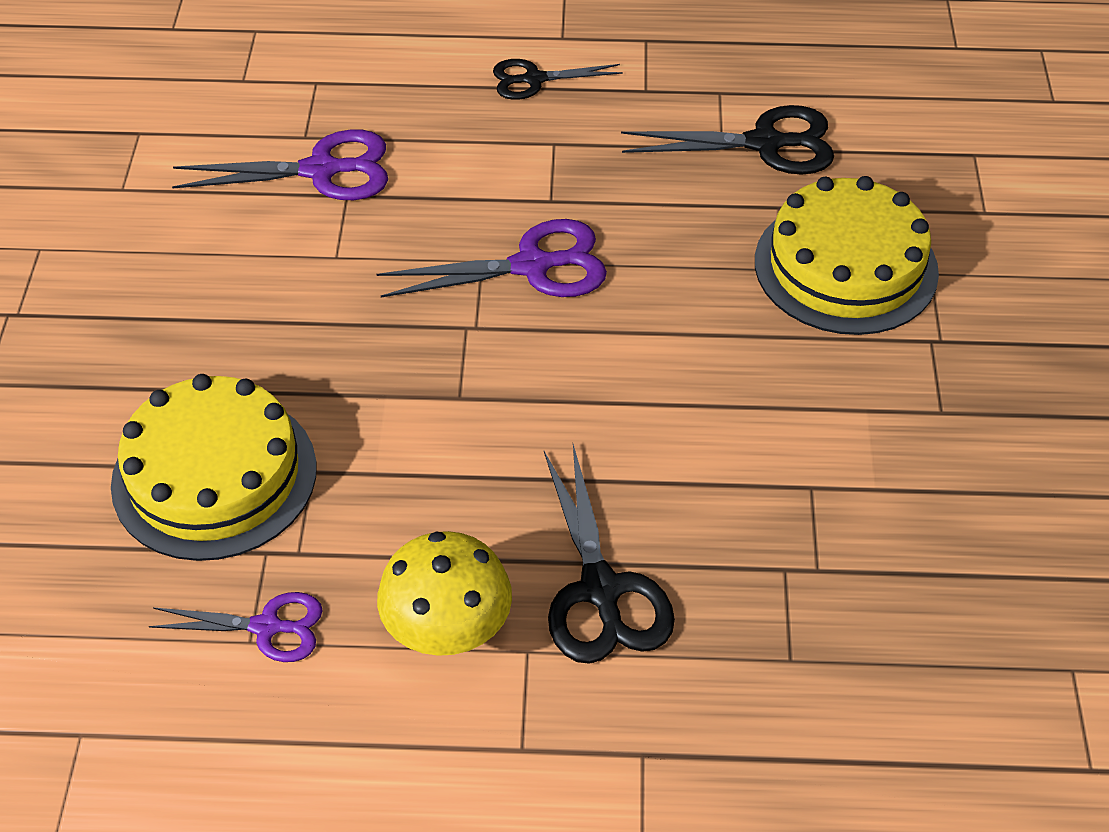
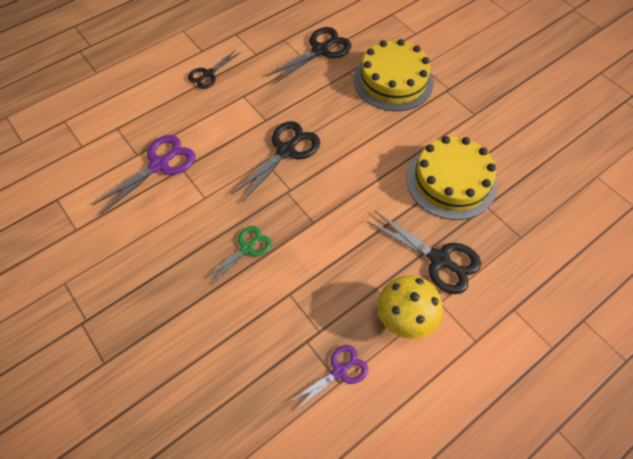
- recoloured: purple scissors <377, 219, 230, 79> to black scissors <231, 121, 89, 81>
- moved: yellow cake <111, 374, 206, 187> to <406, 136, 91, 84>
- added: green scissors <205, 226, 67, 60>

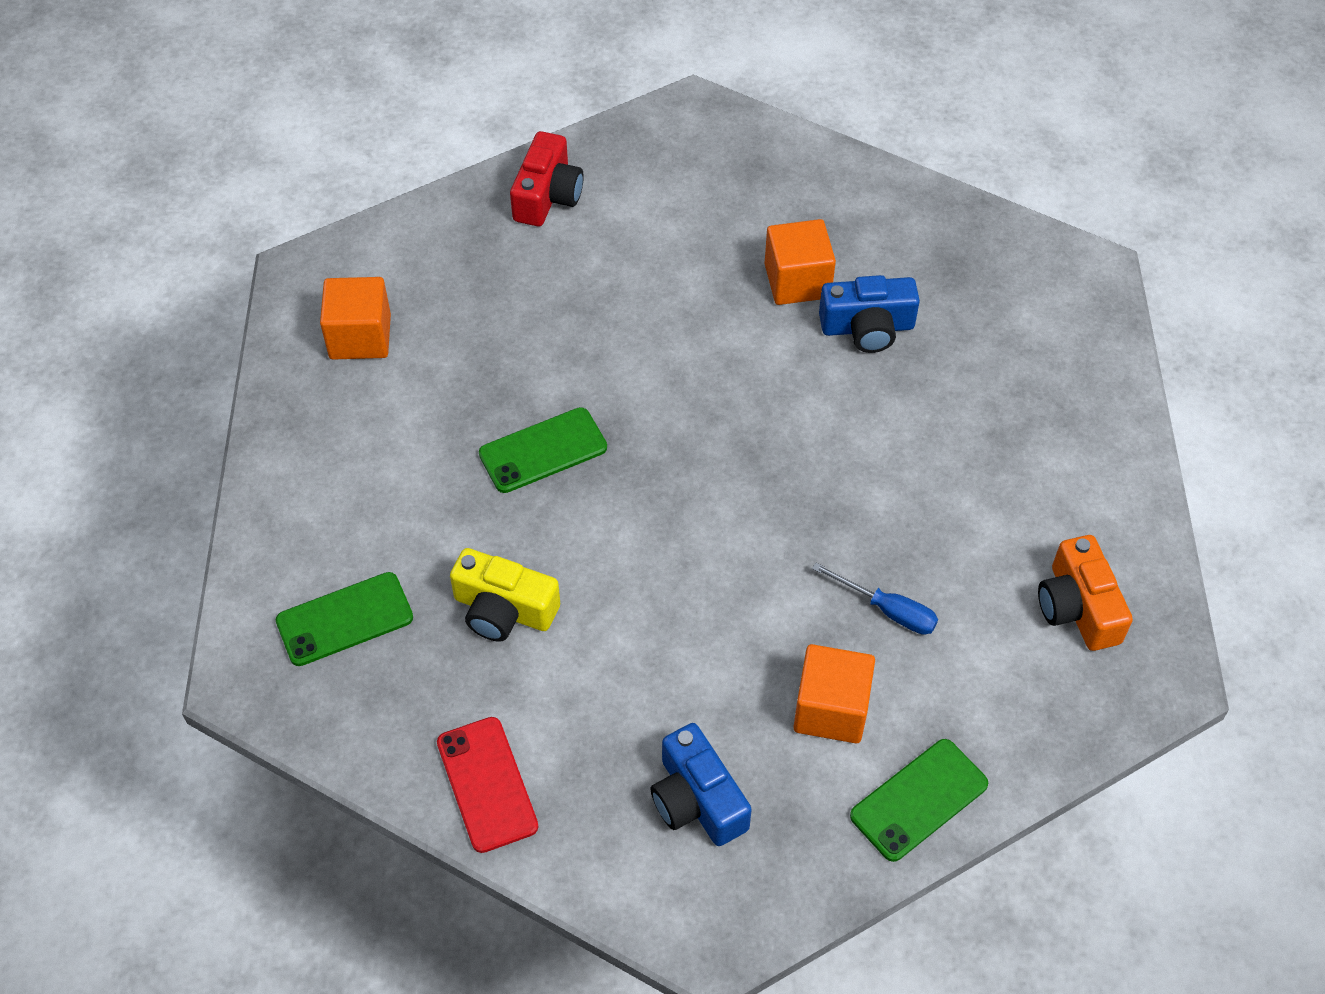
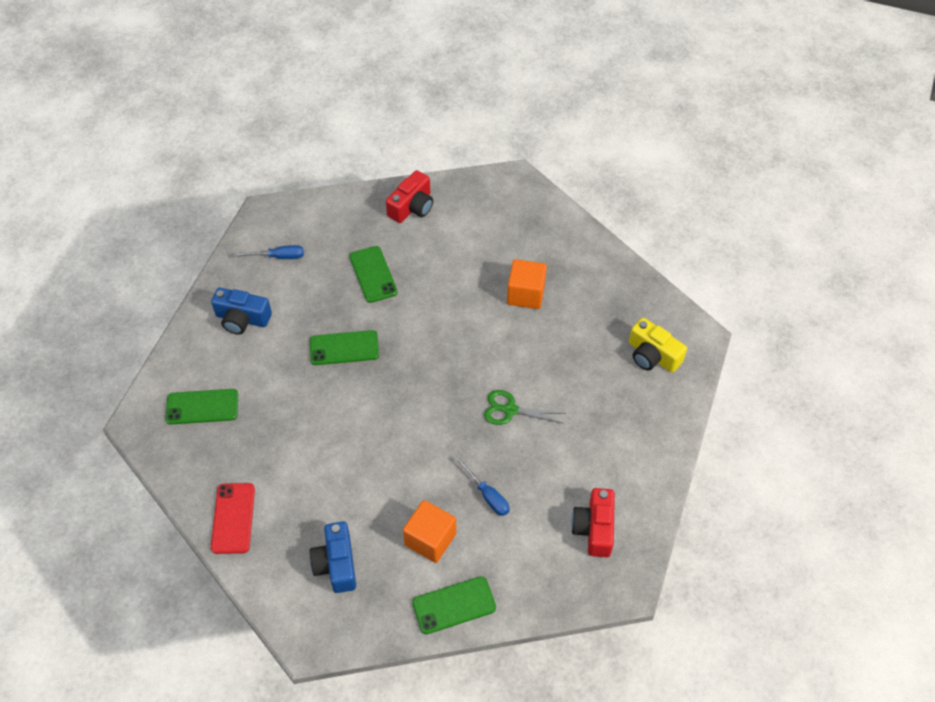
- moved: blue camera <819, 275, 101, 78> to <211, 288, 61, 46>
- replaced: orange cube <320, 277, 71, 83> to blue screwdriver <234, 245, 70, 14>
- recoloured: orange camera <1038, 535, 95, 116> to red camera <571, 488, 44, 69>
- moved: yellow camera <450, 548, 110, 94> to <629, 318, 58, 55>
- added: green phone <349, 246, 49, 57>
- added: green scissors <484, 390, 81, 35>

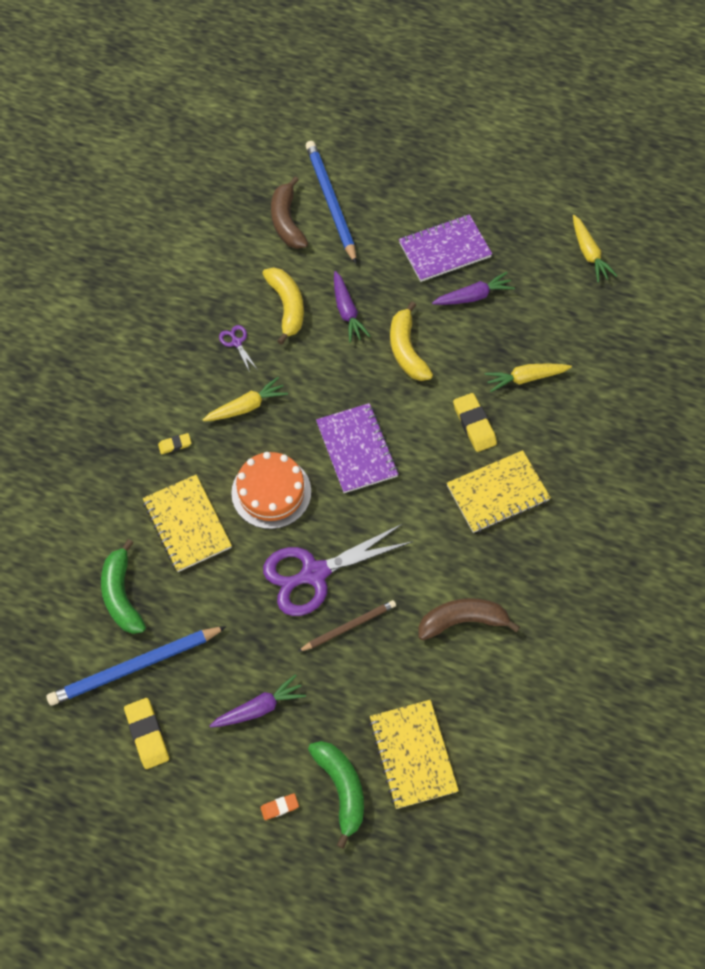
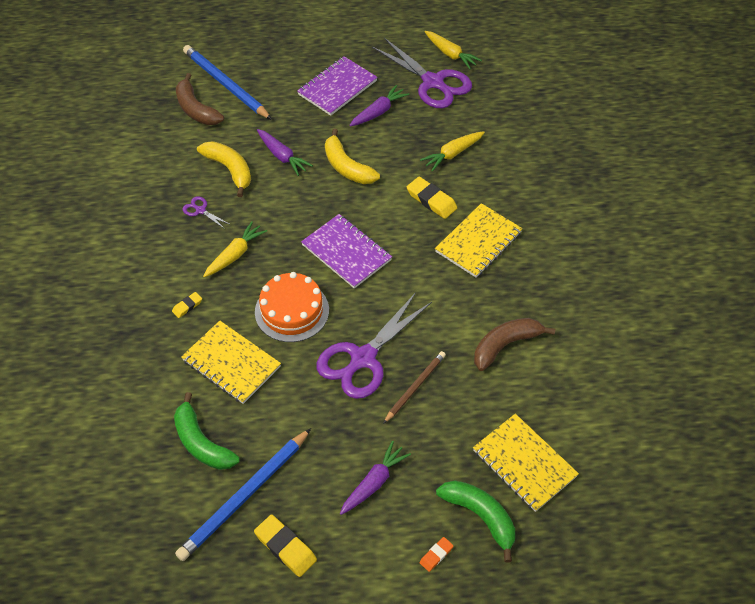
- added: purple scissors <372, 38, 100, 70>

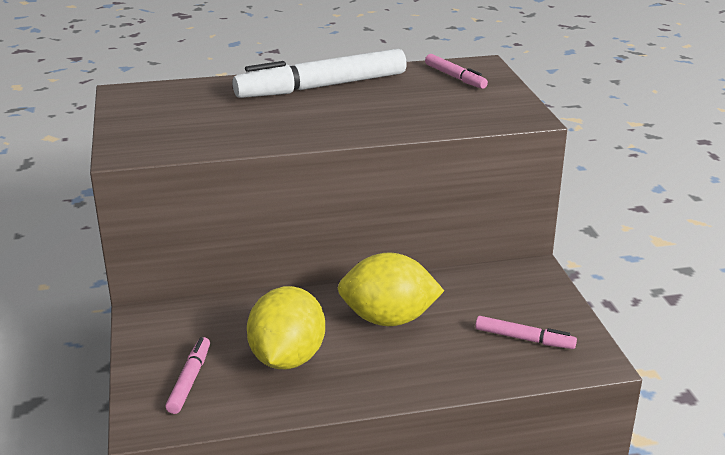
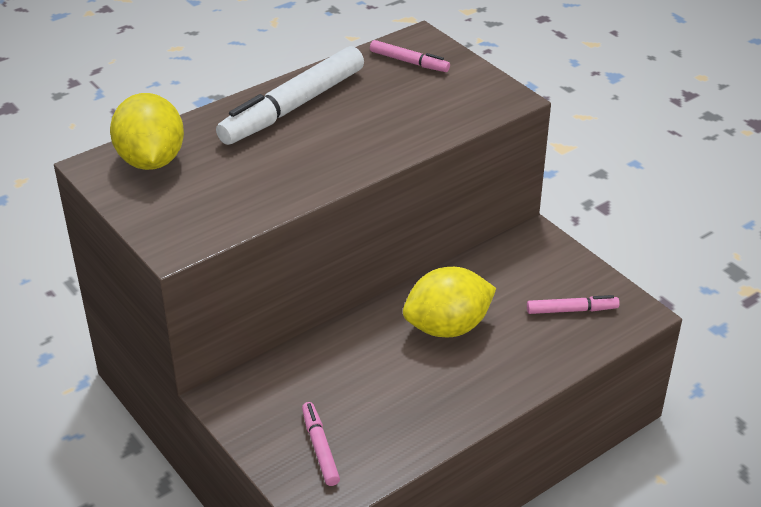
- moved: yellow lemon <247, 286, 78, 83> to <110, 93, 74, 77>

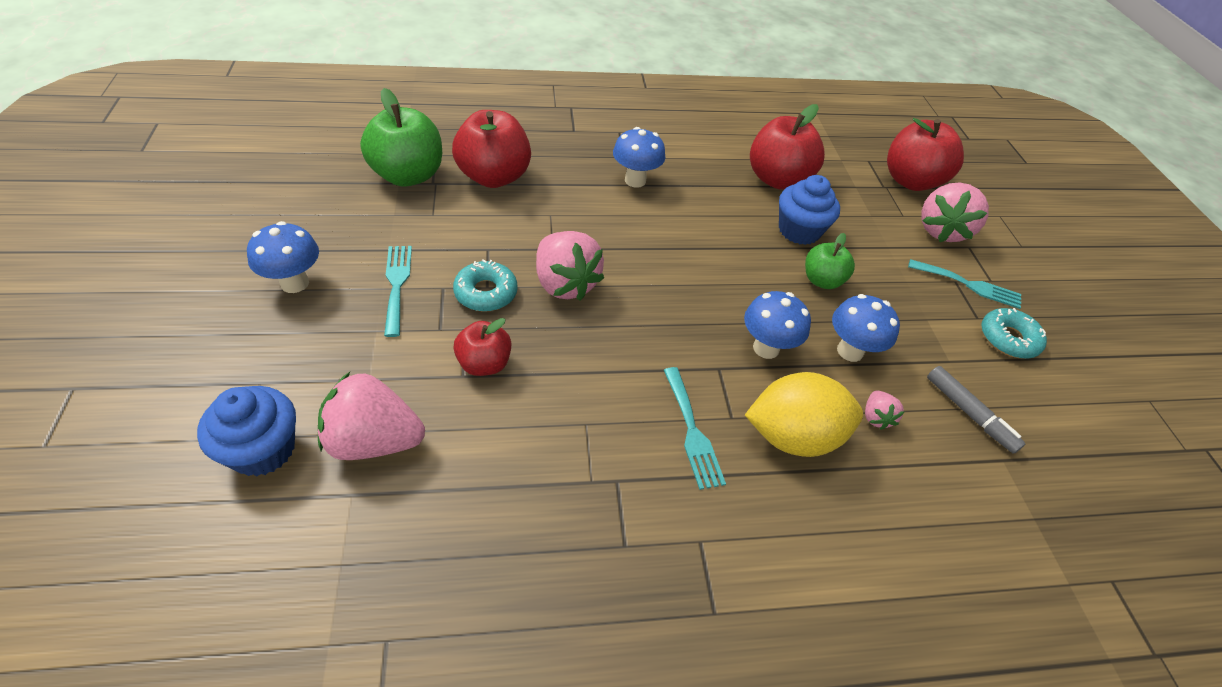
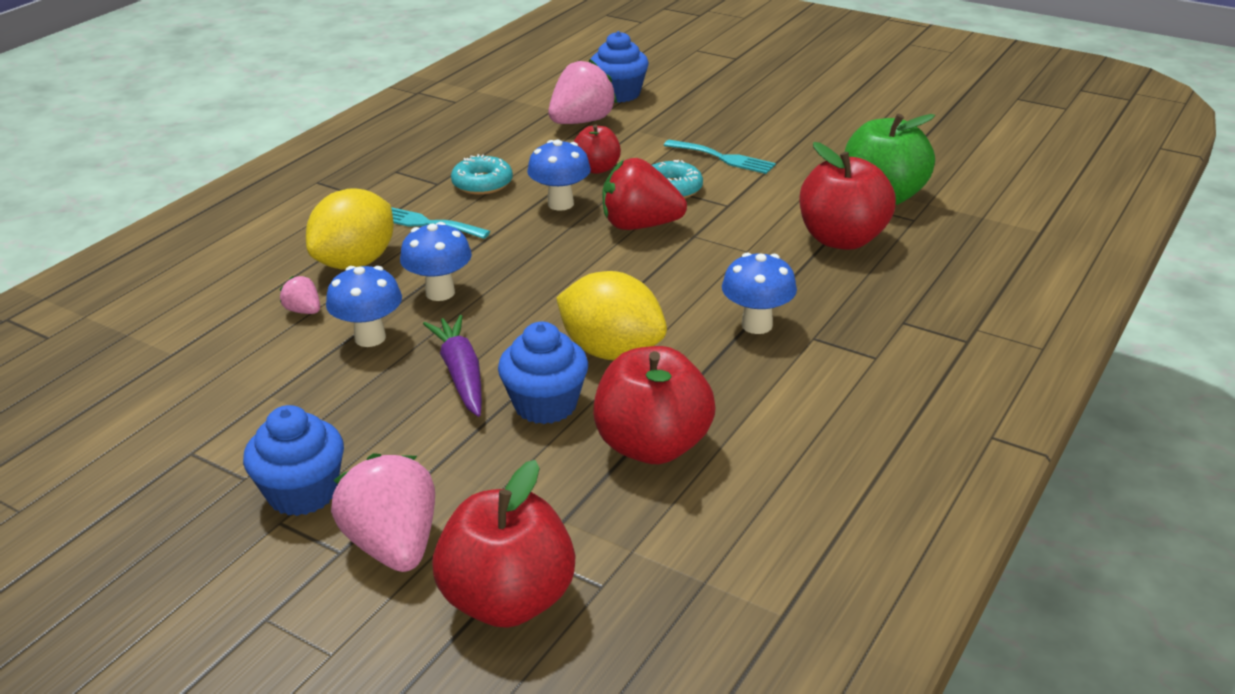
- moved: blue mushroom <247, 221, 72, 72> to <527, 140, 64, 71>
- recoloured: pink strawberry <536, 231, 68, 70> to red strawberry <602, 158, 85, 72>
- replaced: green apple <805, 233, 50, 56> to purple carrot <423, 315, 59, 102>
- replaced: turquoise fork <908, 259, 113, 50> to blue cupcake <243, 405, 101, 111>
- moved: turquoise donut <981, 308, 66, 51> to <451, 154, 62, 41>
- removed: grey marker <927, 366, 98, 88>
- added: yellow lemon <556, 271, 111, 89>

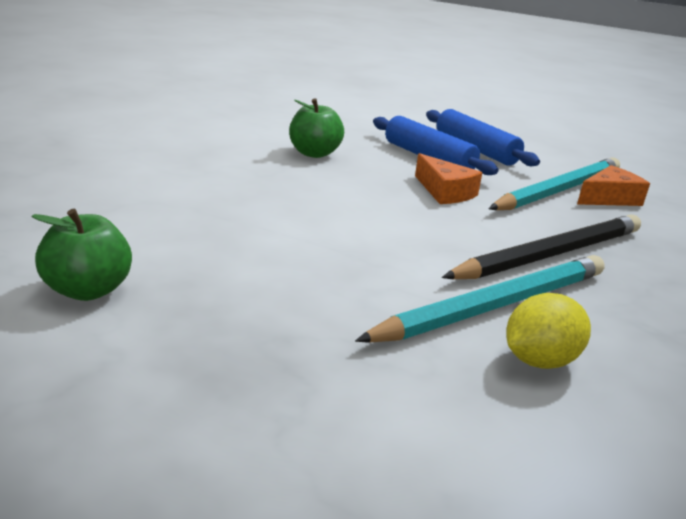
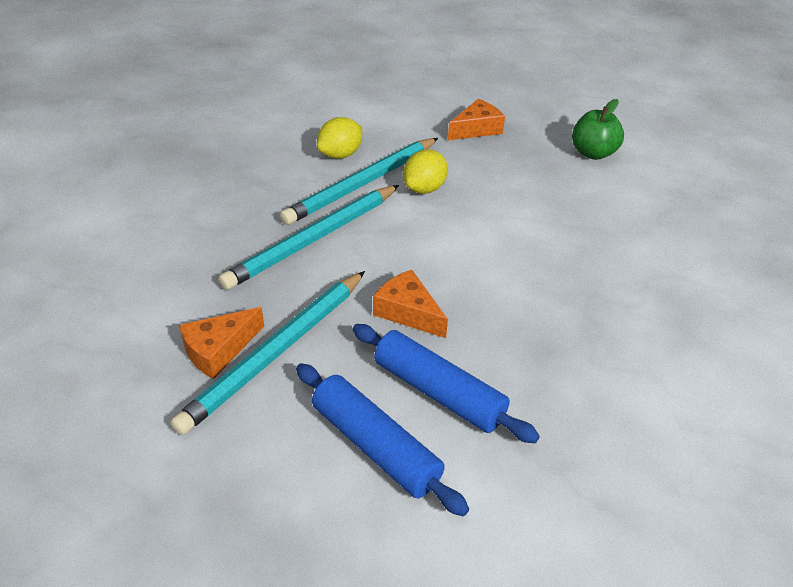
- removed: green apple <289, 98, 55, 60>
- recoloured: black pencil <442, 214, 199, 65> to turquoise pencil <218, 185, 181, 105>
- added: orange cheese <448, 99, 57, 41>
- added: yellow lemon <403, 150, 45, 44>

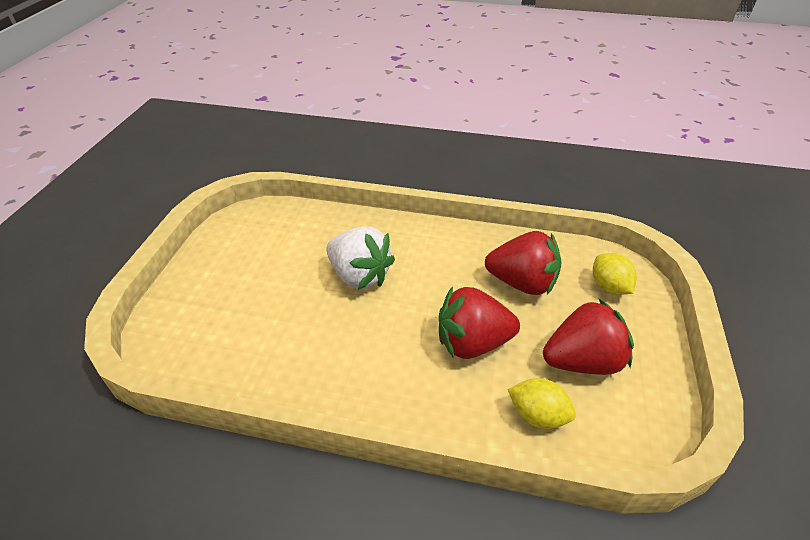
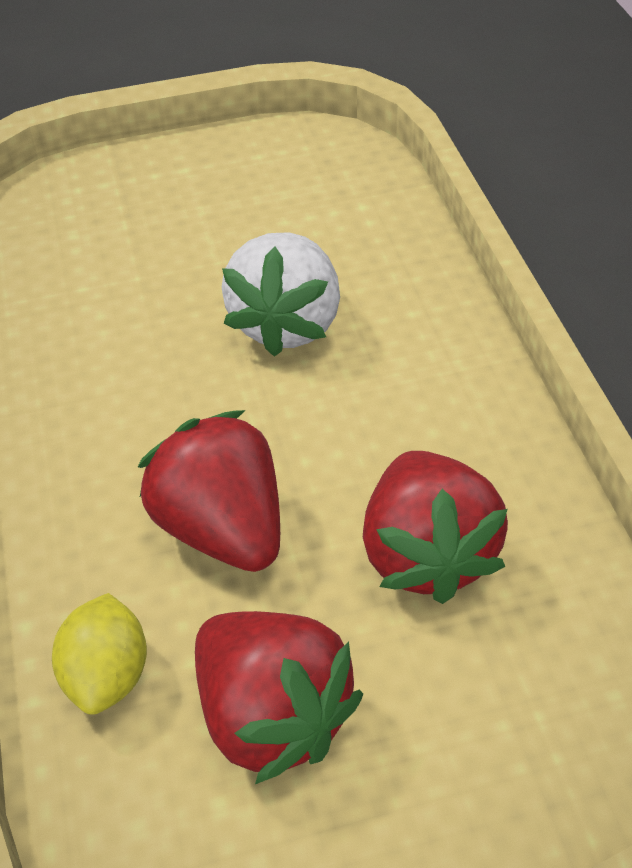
- removed: yellow lemon <593, 253, 44, 42>

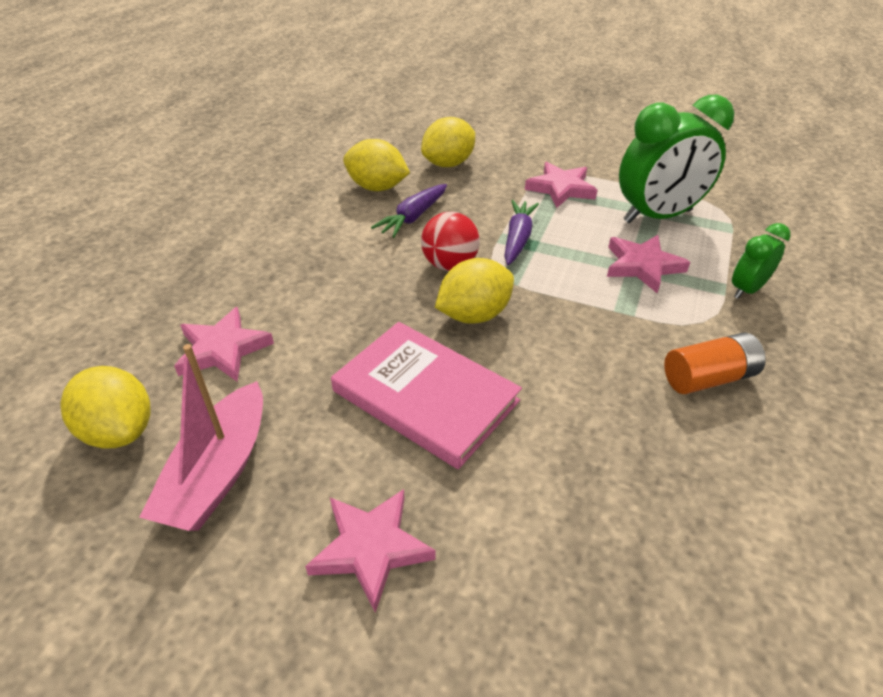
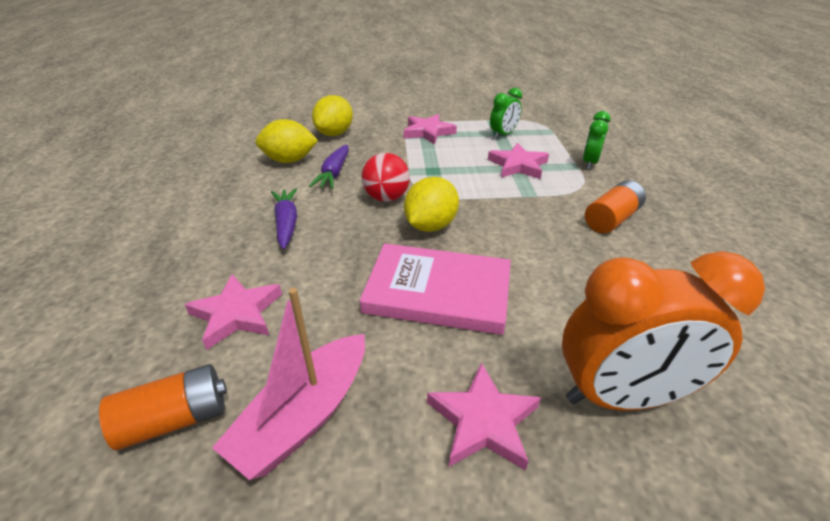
- resized: green clock <619, 95, 115, 128> = <490, 88, 32, 51> x0.51
- moved: purple carrot <504, 200, 35, 65> to <271, 188, 26, 61>
- turned: pink boat <139, 344, 124, 187> = <212, 288, 153, 192> 45 degrees clockwise
- replaced: yellow lemon <61, 366, 90, 83> to orange battery <99, 364, 128, 86>
- added: orange clock <562, 251, 203, 160>

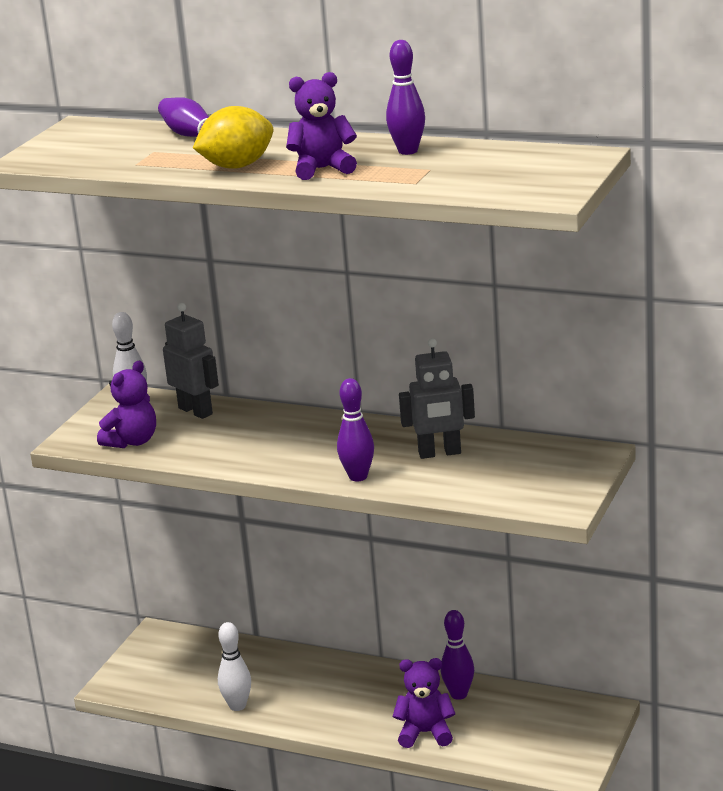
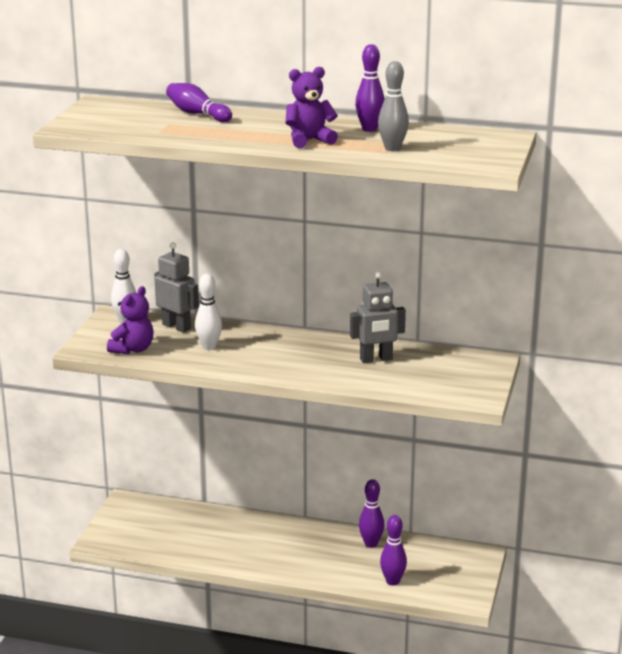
- removed: yellow lemon <193, 106, 80, 63>
- moved: purple bowling pin <337, 378, 37, 103> to <380, 515, 27, 71>
- moved: white bowling pin <218, 622, 33, 89> to <195, 274, 27, 76>
- removed: purple teddy bear <393, 658, 62, 90>
- added: grey bowling pin <378, 61, 31, 90>

